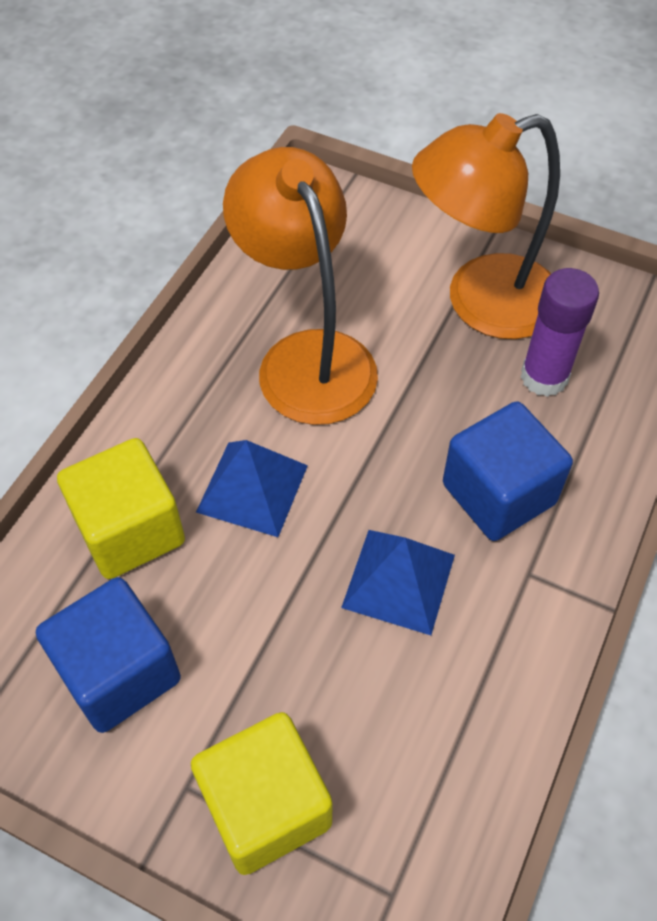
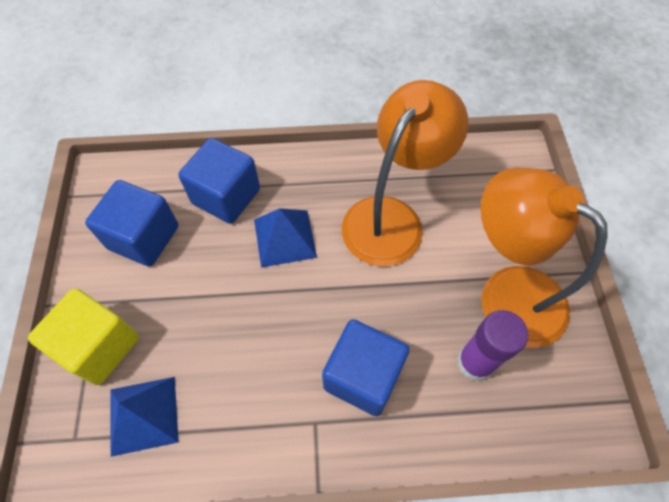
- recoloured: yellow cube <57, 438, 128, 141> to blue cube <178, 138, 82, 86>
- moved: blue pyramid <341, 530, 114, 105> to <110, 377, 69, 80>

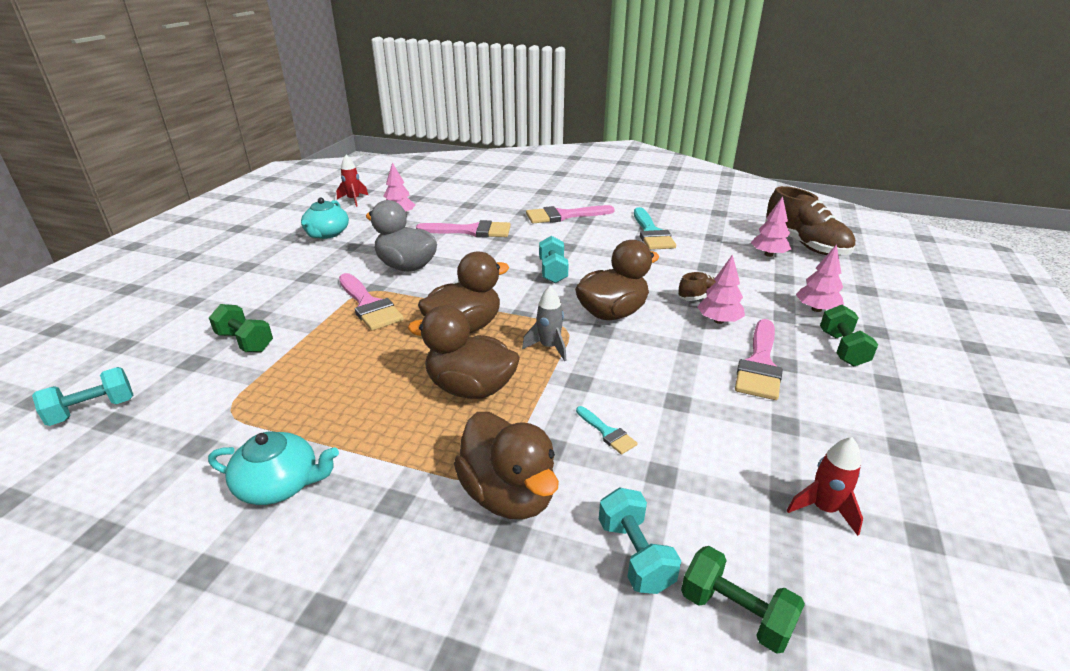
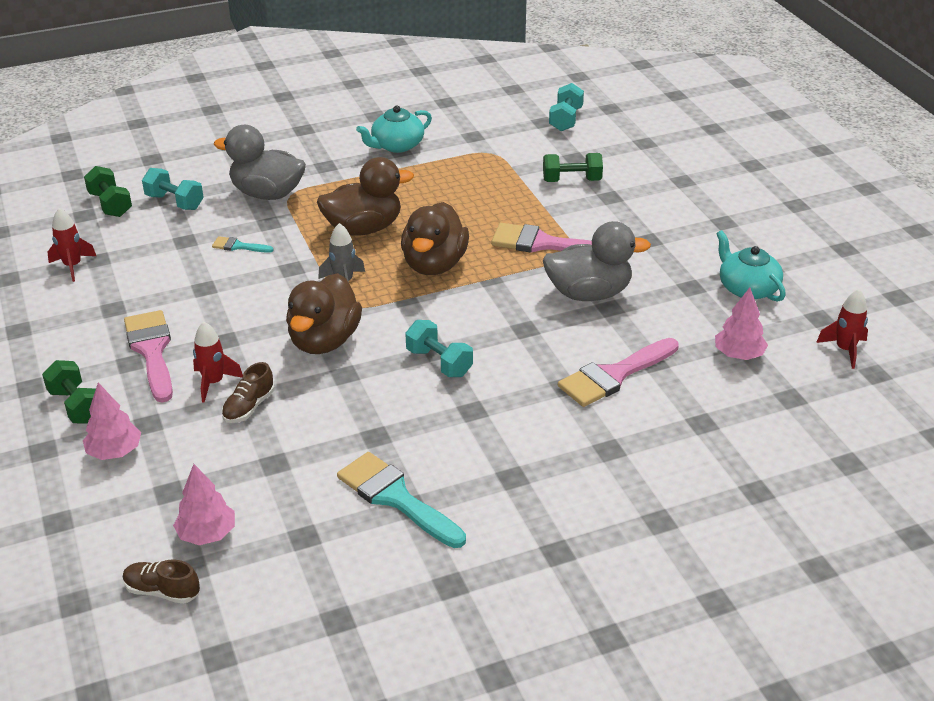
- resized: brown shoe <765, 186, 90, 69> = <123, 560, 77, 44> x0.49
- removed: pink brush <526, 205, 89, 18>
- replaced: pink tree <697, 254, 48, 70> to red rocket <193, 322, 50, 81>
- recoloured: brown duck <454, 412, 105, 107> to grey duck <214, 125, 92, 75>
- turned: green dumbbell <681, 546, 124, 108> = <84, 166, 48, 51> 60 degrees clockwise

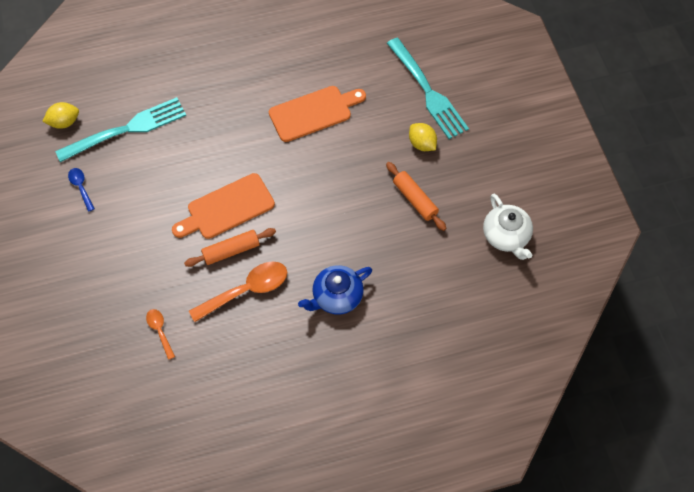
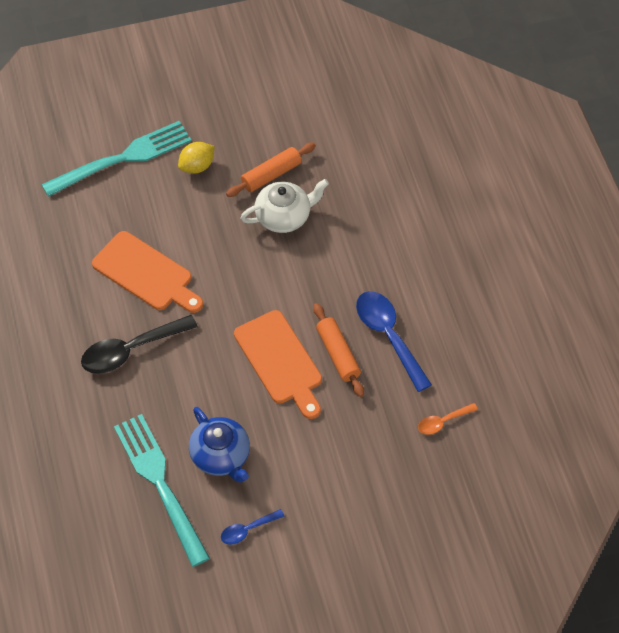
- turned: orange cutting board <269, 86, 97, 56> = <92, 231, 111, 82> 150 degrees clockwise
- removed: yellow lemon <42, 102, 37, 27>
- moved: white teapot <483, 194, 50, 66> to <241, 179, 88, 54>
- recoloured: orange spoon <189, 261, 98, 61> to blue spoon <356, 291, 76, 101>
- moved: blue teapot <298, 265, 74, 50> to <189, 407, 61, 76>
- added: black spoon <81, 315, 117, 59>

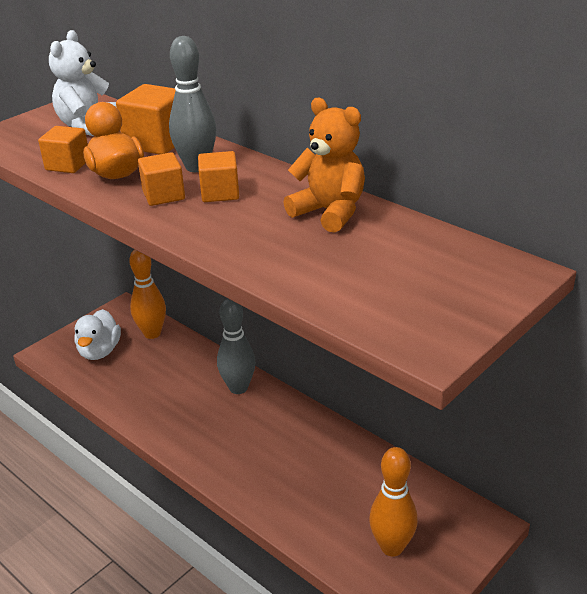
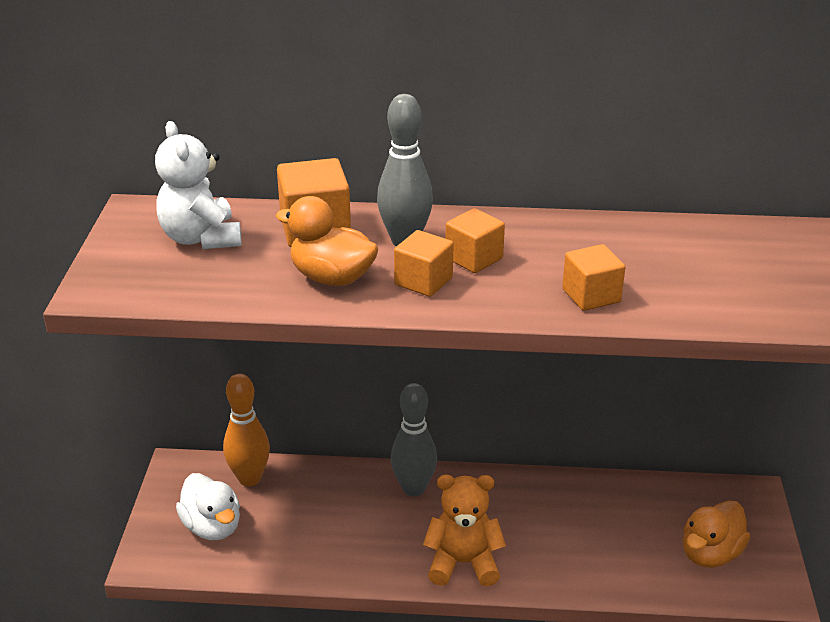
- moved: orange teddy bear <283, 98, 82, 135> to <423, 474, 83, 112>
- moved: orange cube <38, 126, 50, 47> to <562, 244, 63, 67>
- replaced: orange bowling pin <369, 447, 49, 110> to orange duck <683, 500, 67, 68>

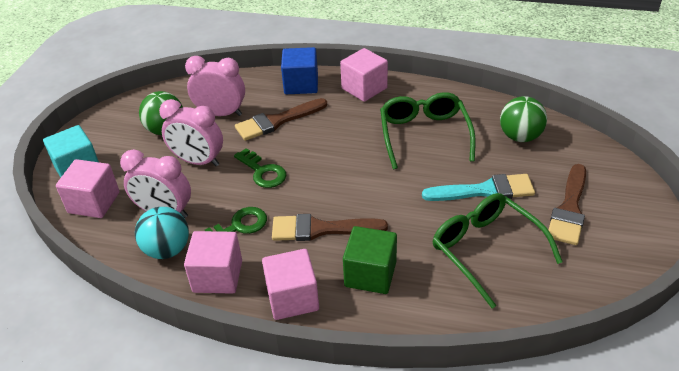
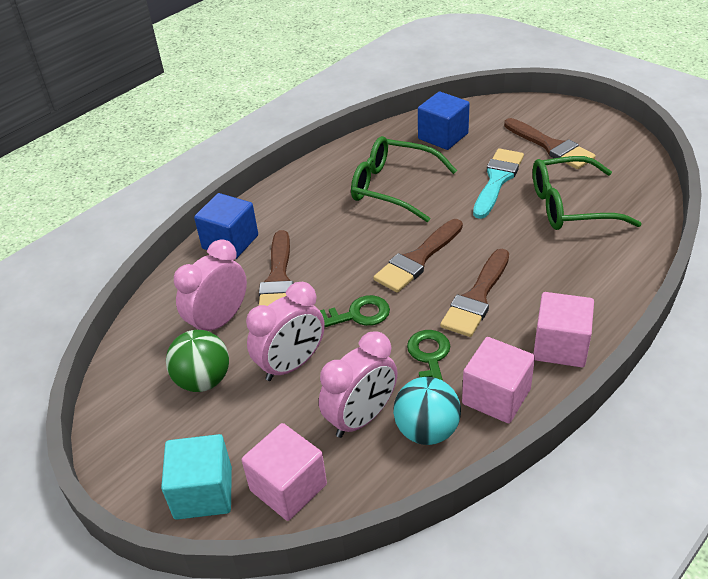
- removed: pink cube <340, 48, 48, 54>
- replaced: green ball <500, 96, 47, 46> to blue cube <418, 92, 52, 58>
- removed: green cube <343, 226, 54, 68>
- added: brown brush <373, 219, 90, 74>

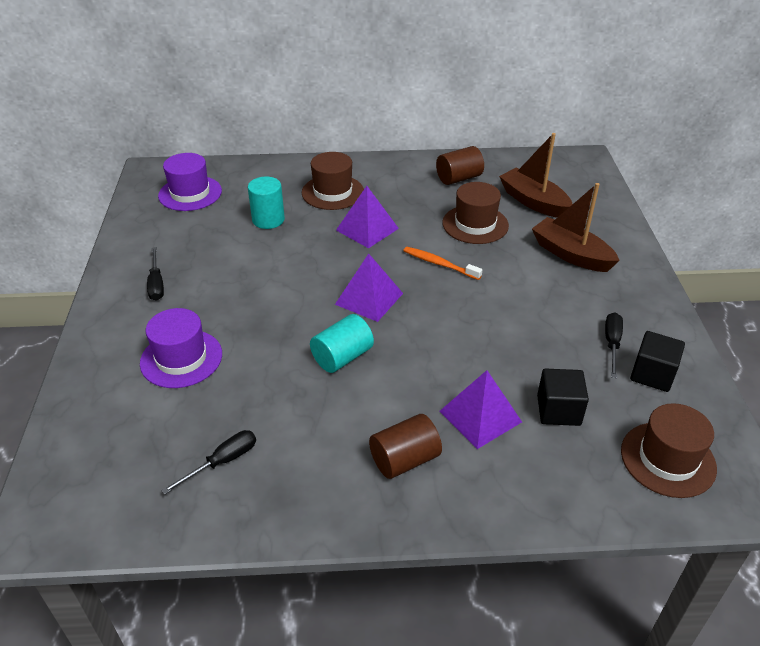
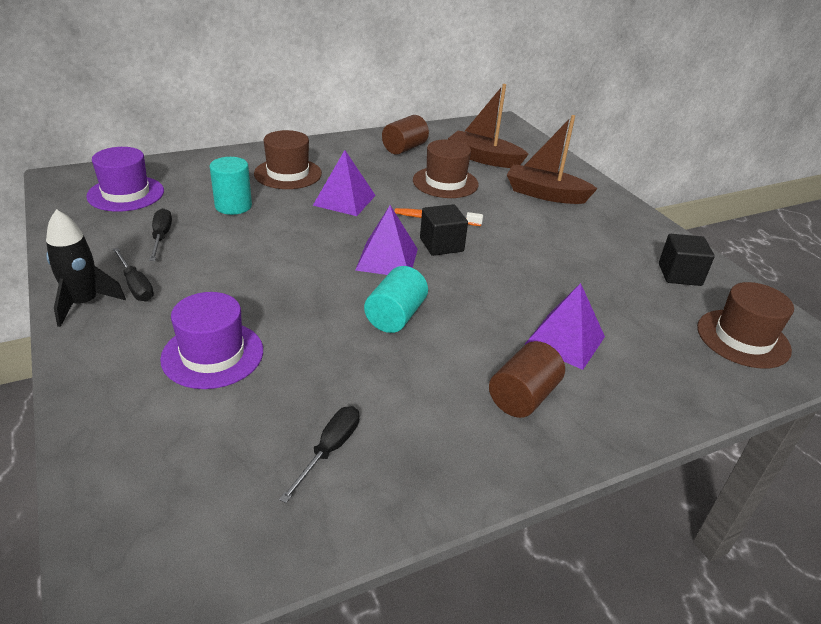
- moved: black screwdriver <605, 313, 18, 65> to <149, 208, 23, 53>
- moved: black cube <537, 369, 52, 57> to <420, 204, 48, 52>
- added: black rocket <46, 209, 80, 118>

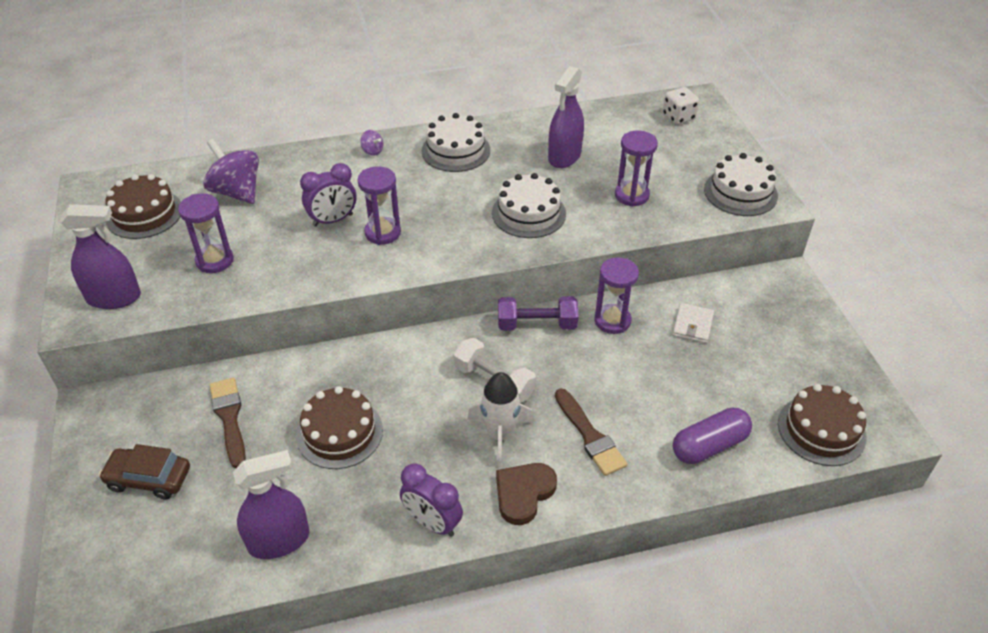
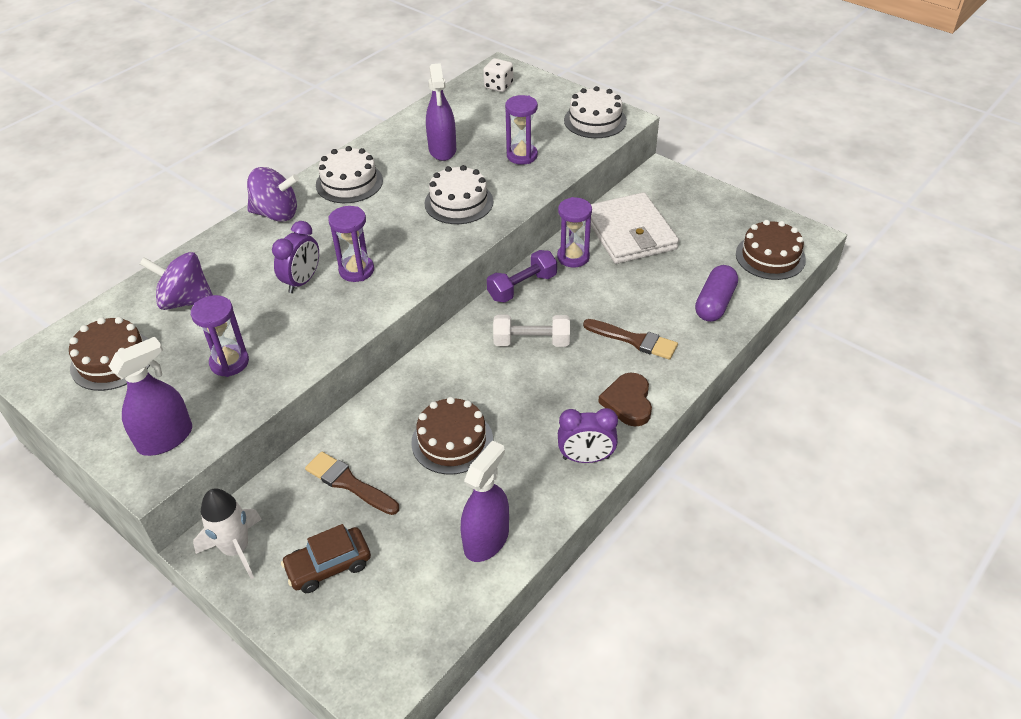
- resized: purple spinning top <360, 130, 23, 26> = <247, 167, 52, 55> x2.27
- resized: white wallet <672, 303, 42, 40> = <591, 192, 88, 72> x2.27
- moved: white rocket <467, 372, 68, 96> to <193, 488, 69, 91>

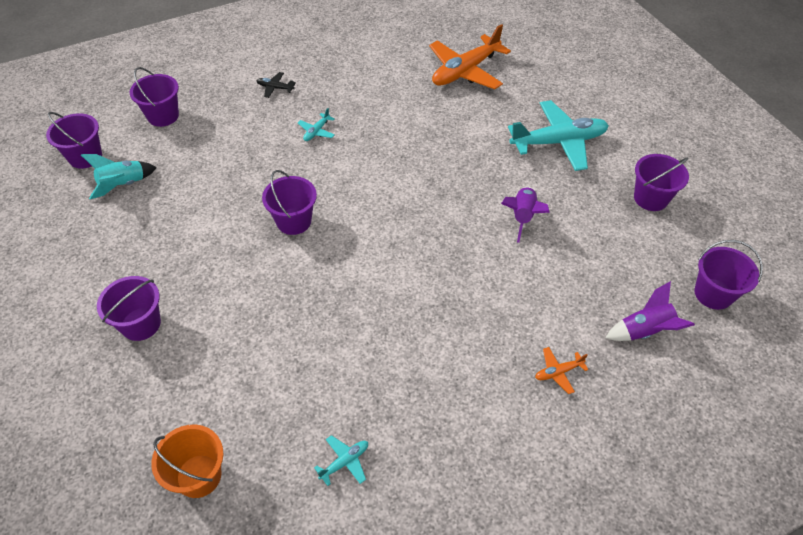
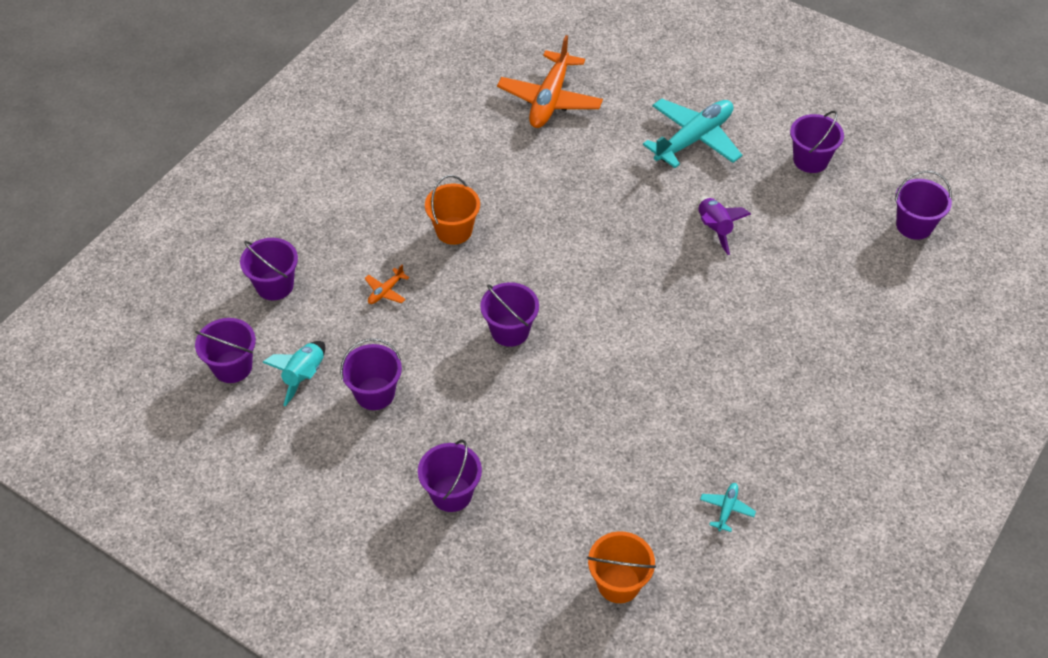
- removed: black plane <257, 72, 39, 26>
- replaced: turquoise plane <298, 108, 37, 33> to orange bucket <425, 175, 55, 70>
- removed: purple rocket <605, 281, 90, 60>
- moved: orange plane <535, 347, 53, 47> to <364, 265, 45, 39>
- added: purple bucket <340, 338, 62, 72>

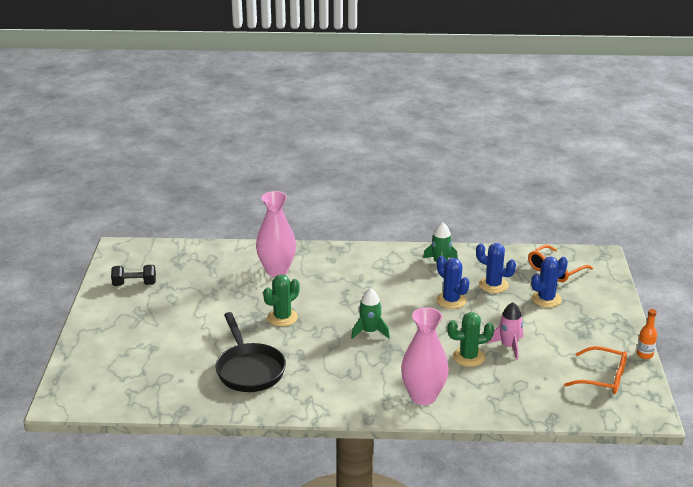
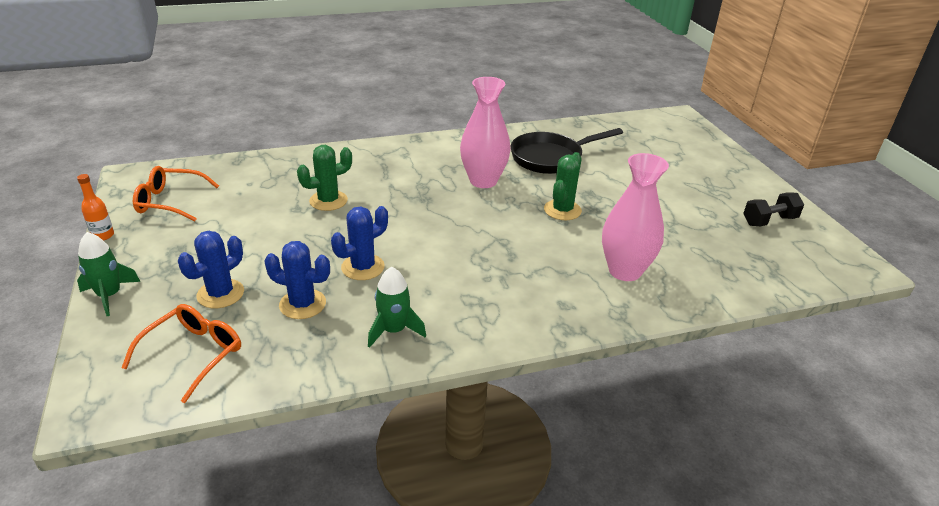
- turned: blue cactus <436, 256, 34, 53> = <331, 206, 57, 74> 75 degrees counterclockwise
- moved: green rocket <351, 288, 39, 51> to <77, 232, 64, 84>
- removed: pink rocket <487, 302, 36, 58>
- moved: pink vase <401, 307, 48, 98> to <460, 77, 51, 111>
- turned: black pan <216, 312, 70, 80> = <511, 128, 112, 46> 75 degrees counterclockwise

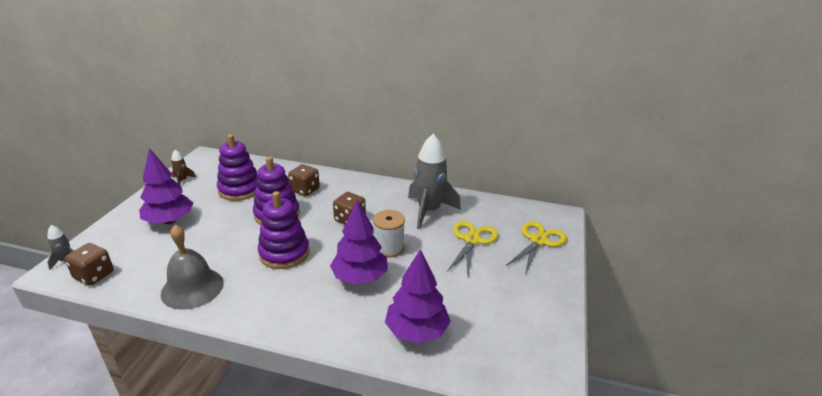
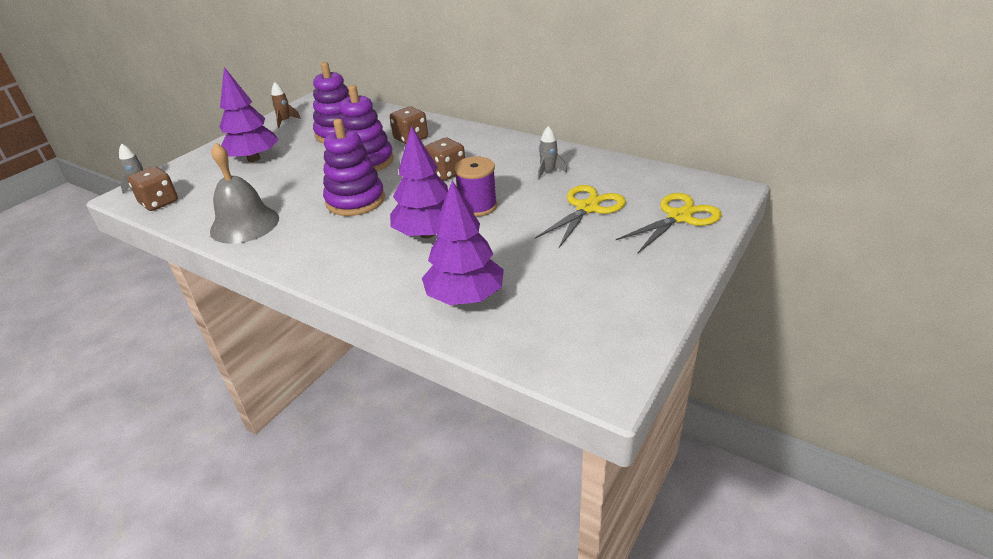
- resized: grey rocket <408, 134, 53, 95> = <538, 126, 29, 54> x0.44
- recoloured: white spool <373, 210, 32, 47> to purple spool <454, 157, 43, 60>

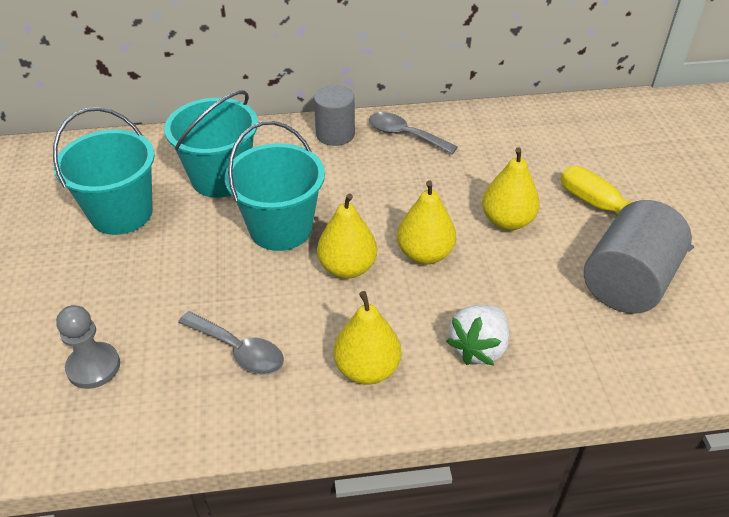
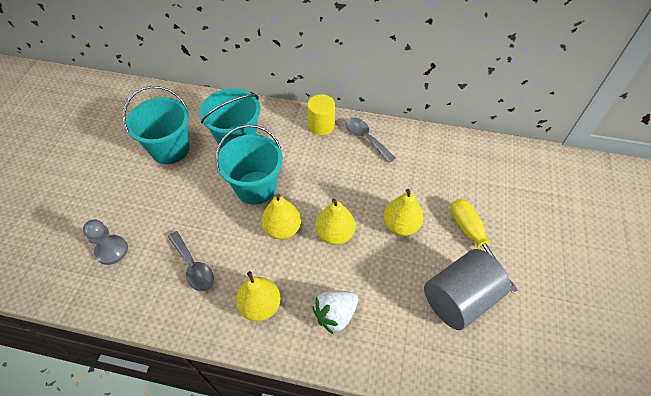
- recoloured: grey cylinder <314, 85, 41, 61> to yellow cylinder <307, 94, 28, 41>

